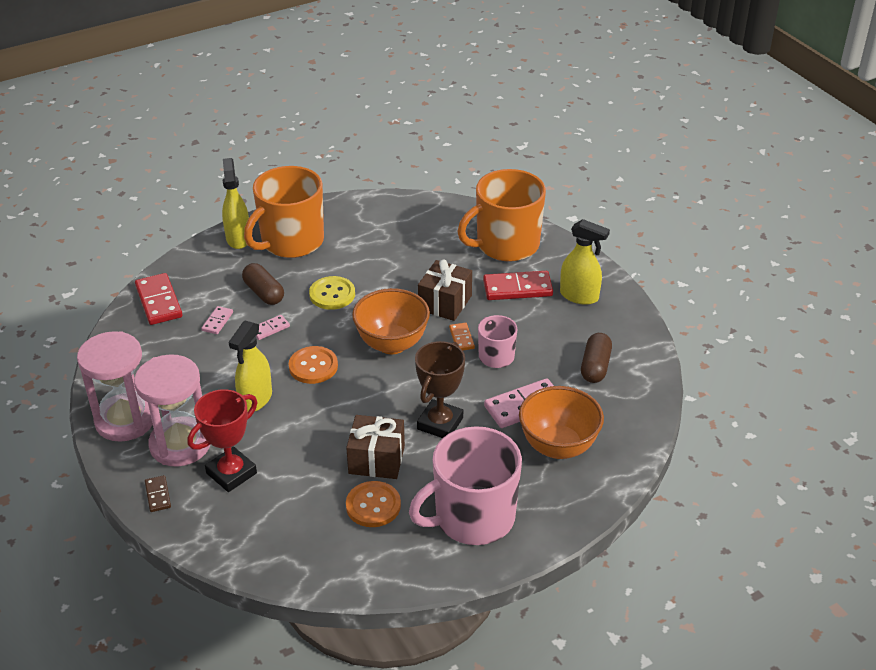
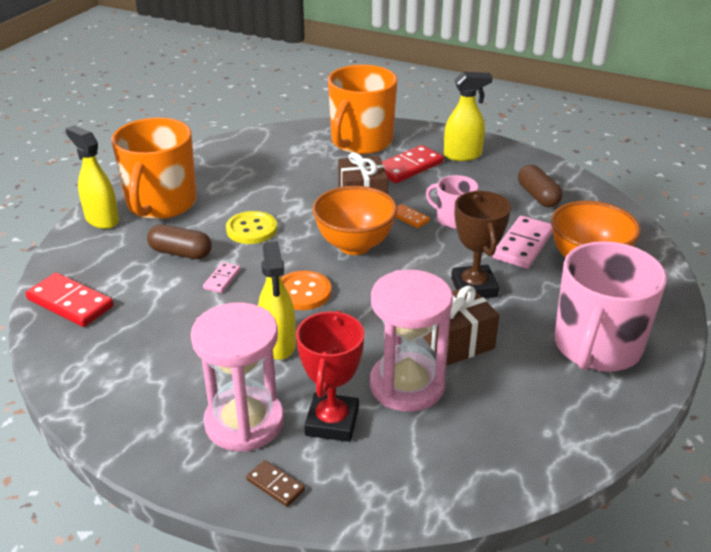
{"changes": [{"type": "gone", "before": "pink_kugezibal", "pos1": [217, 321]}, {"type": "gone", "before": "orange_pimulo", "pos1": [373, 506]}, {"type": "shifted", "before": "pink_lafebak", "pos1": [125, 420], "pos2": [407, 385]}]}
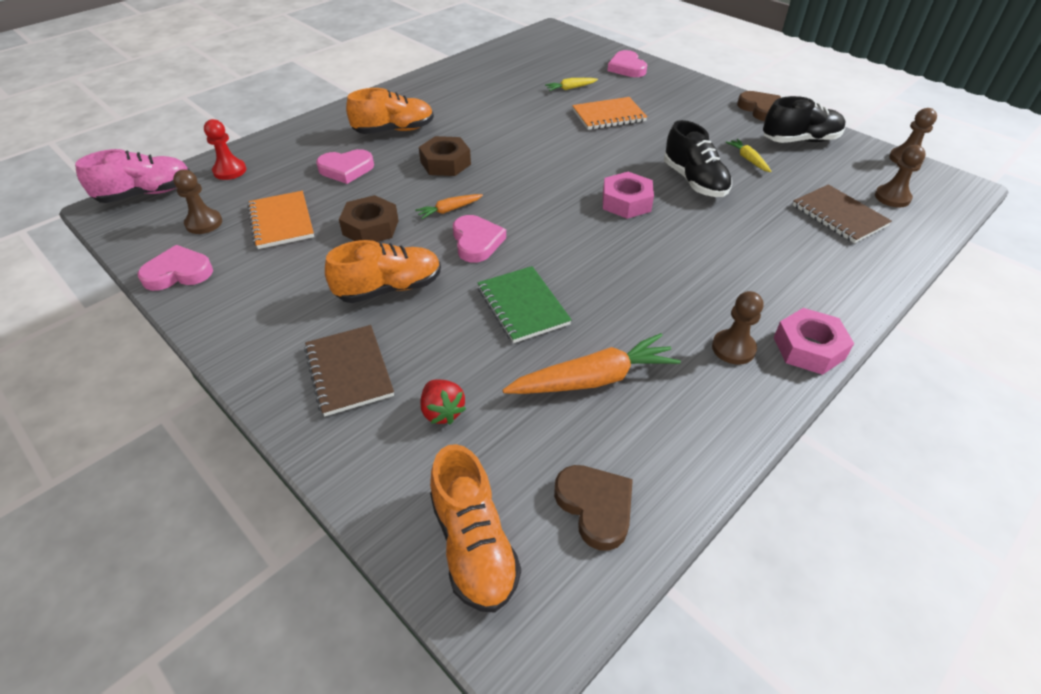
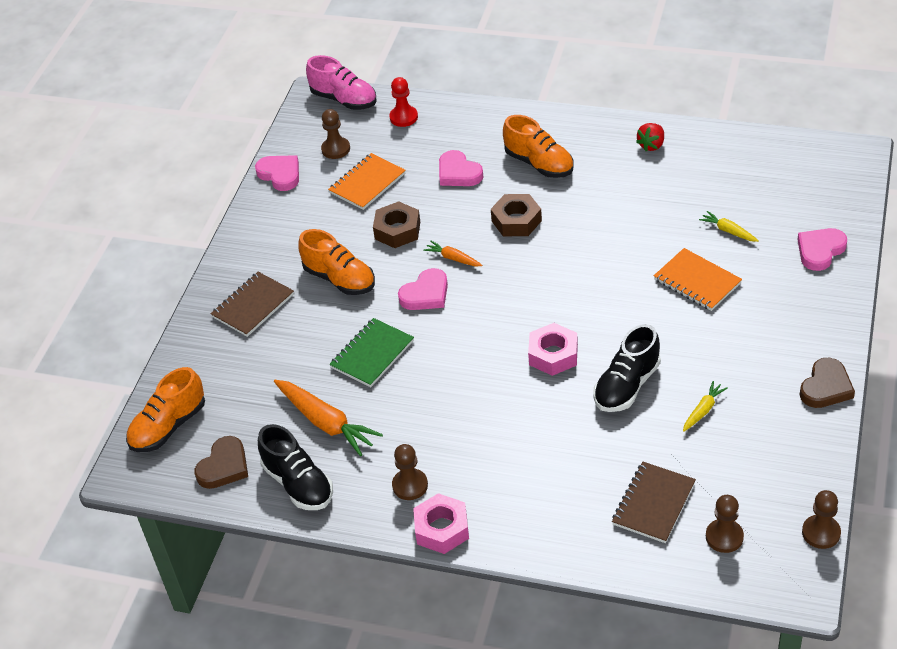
{"changes": [{"type": "shifted", "before": "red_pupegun", "pos1": [442, 412], "pos2": [651, 145]}, {"type": "shifted", "before": "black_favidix", "pos1": [800, 140], "pos2": [298, 484]}]}
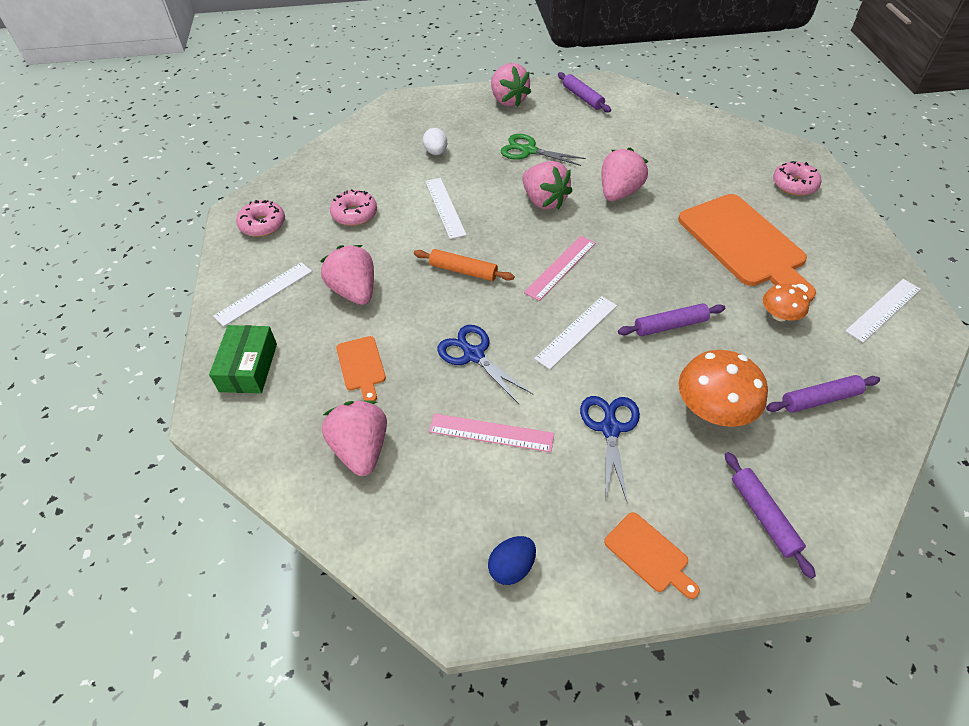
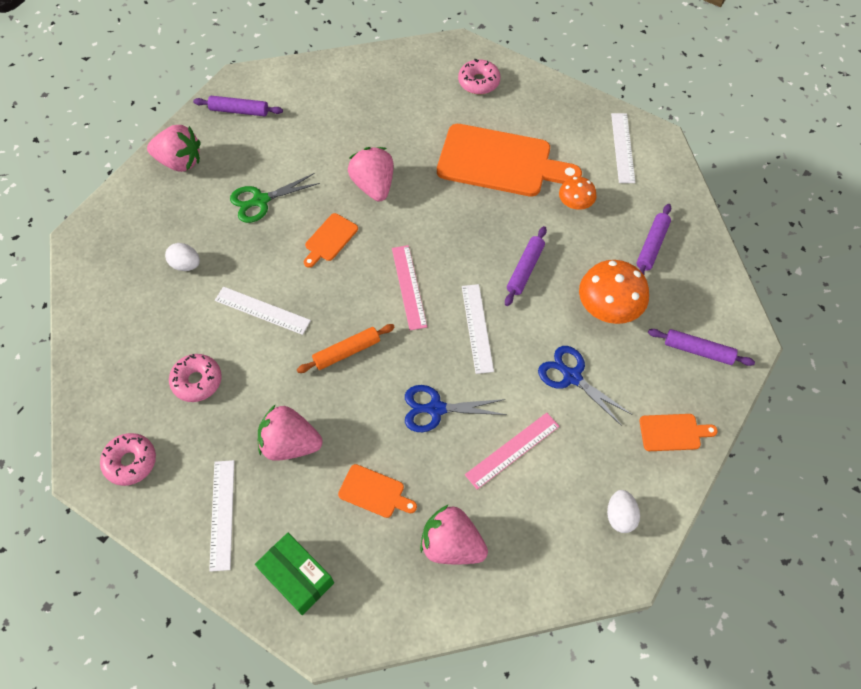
{"changes": [{"type": "swapped", "before": "pink_pupegun", "after": "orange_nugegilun", "pos1": [544, 201], "pos2": [330, 239]}, {"type": "repainted", "before": "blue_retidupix", "after": "white_retidupix", "pos1": [511, 567], "pos2": [620, 516]}]}
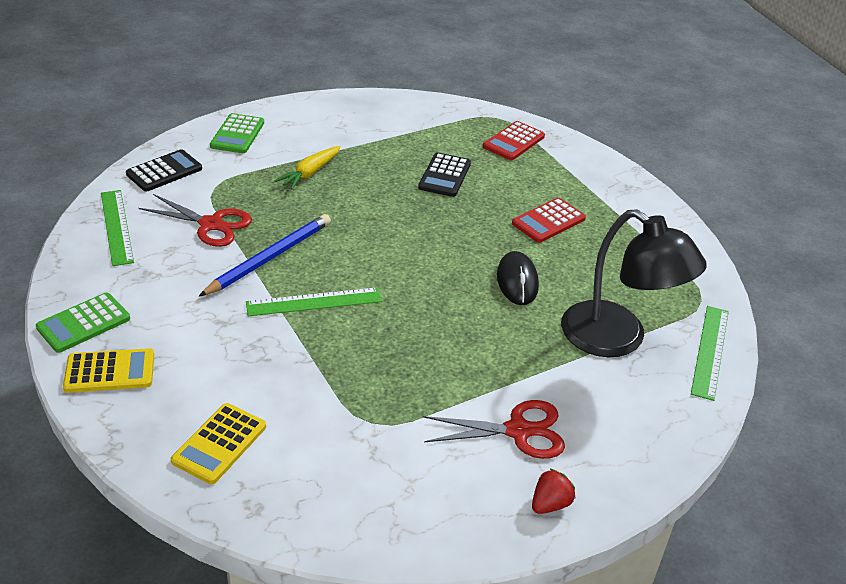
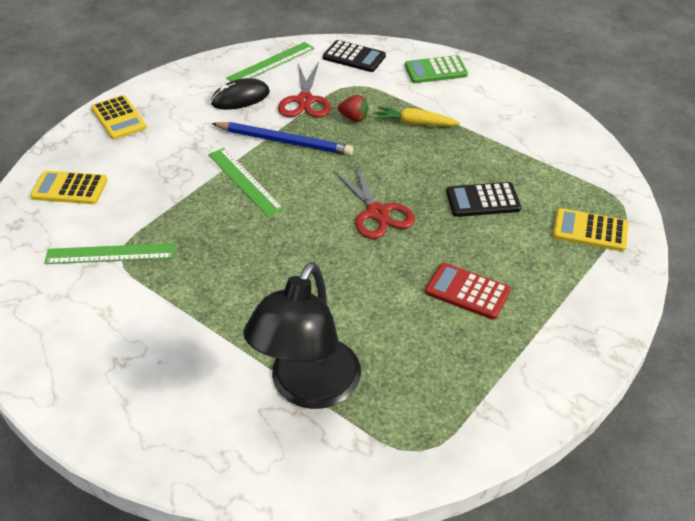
{"changes": [{"type": "gone", "before": "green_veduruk", "pos1": [83, 323]}, {"type": "shifted", "before": "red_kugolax", "pos1": [518, 431], "pos2": [377, 213]}, {"type": "shifted", "before": "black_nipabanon", "pos1": [517, 281], "pos2": [240, 98]}, {"type": "shifted", "before": "red_pupegun", "pos1": [550, 504], "pos2": [353, 118]}, {"type": "shifted", "before": "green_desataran", "pos1": [710, 351], "pos2": [110, 254]}, {"type": "repainted", "before": "red_veduruk", "after": "yellow_veduruk", "pos1": [513, 142], "pos2": [590, 230]}]}
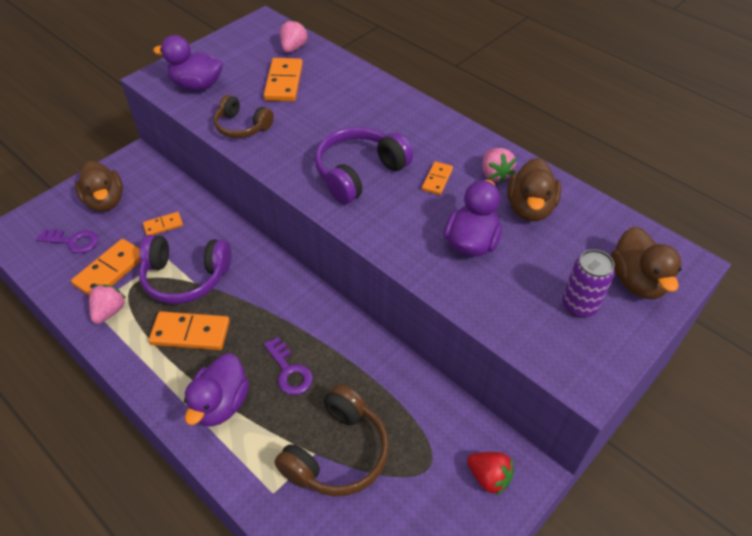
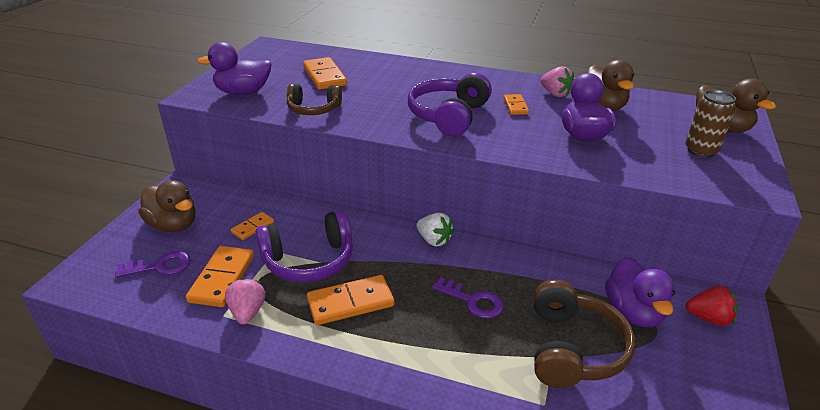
{"changes": [{"type": "gone", "before": "pink_pupegun", "pos1": [293, 48]}, {"type": "new", "after": "white_pupegun", "pos2": [434, 240]}, {"type": "shifted", "before": "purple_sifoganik", "pos1": [221, 404], "pos2": [633, 312]}, {"type": "repainted", "before": "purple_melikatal", "after": "brown_melikatal", "pos1": [579, 305], "pos2": [701, 151]}]}
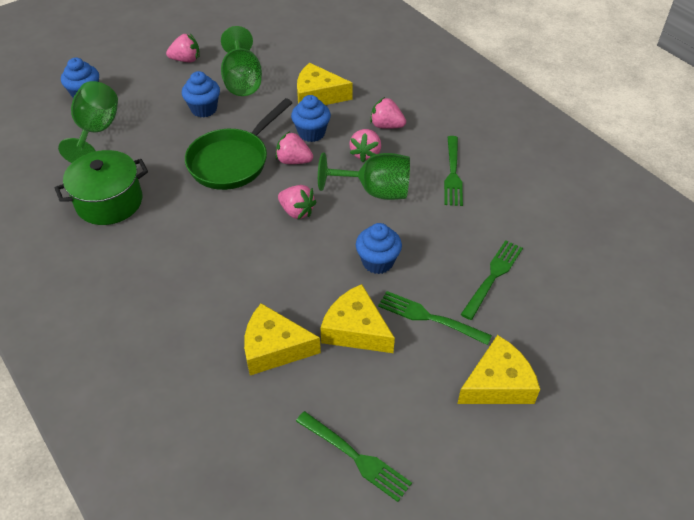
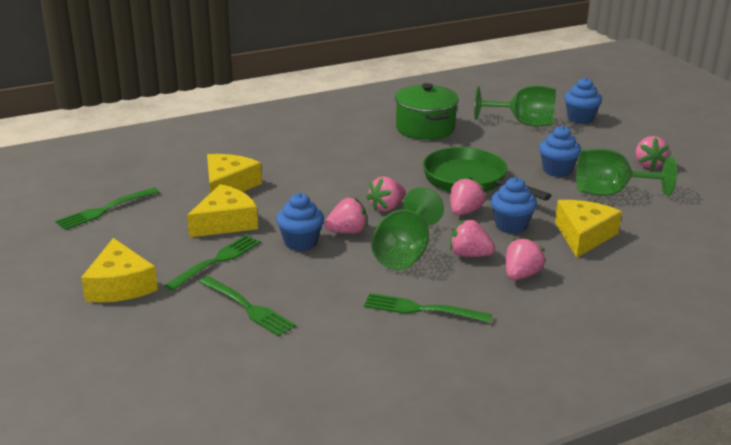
{"changes": [{"type": "new", "after": "pink_pupegun", "pos2": [347, 232]}]}
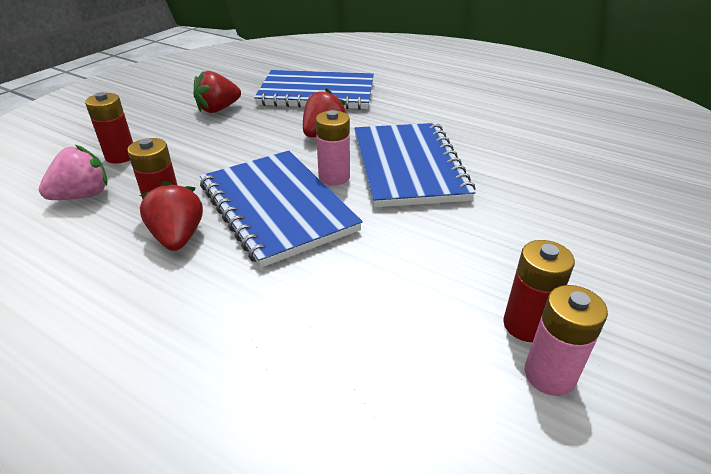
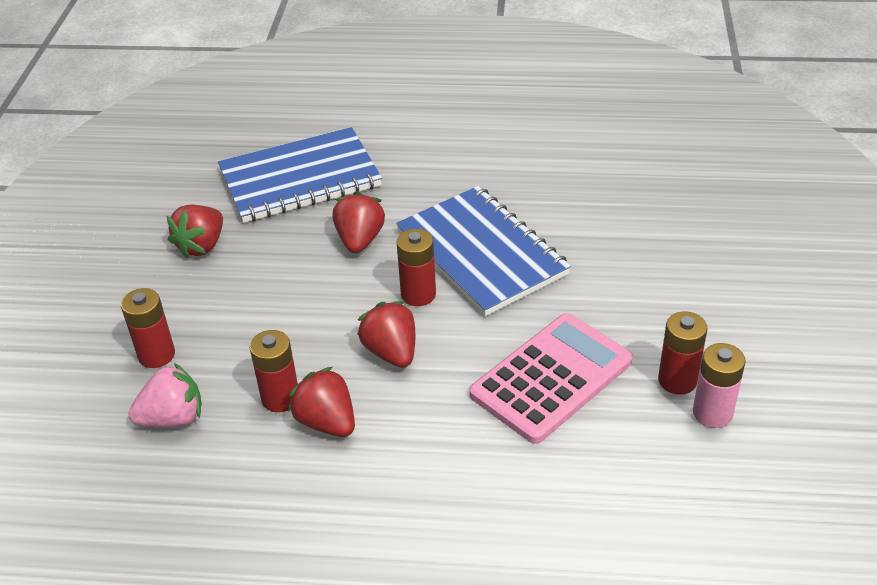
{"changes": [{"type": "new", "after": "pink_veduruk", "pos2": [551, 378]}, {"type": "swapped", "before": "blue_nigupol", "after": "red_pupegun", "pos1": [276, 207], "pos2": [391, 352]}, {"type": "repainted", "before": "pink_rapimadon", "after": "red_rapimadon", "pos1": [334, 177], "pos2": [418, 294]}, {"type": "rotated", "before": "pink_pupegun", "pos1": [83, 196], "pos2": [173, 418], "turn": 45}]}
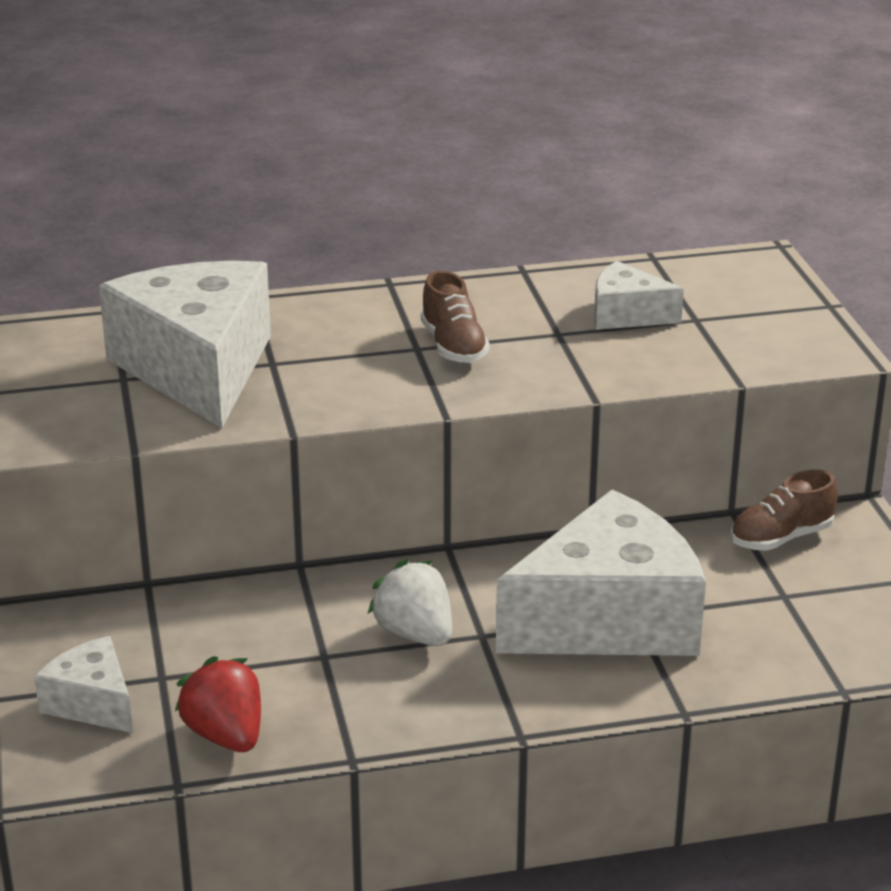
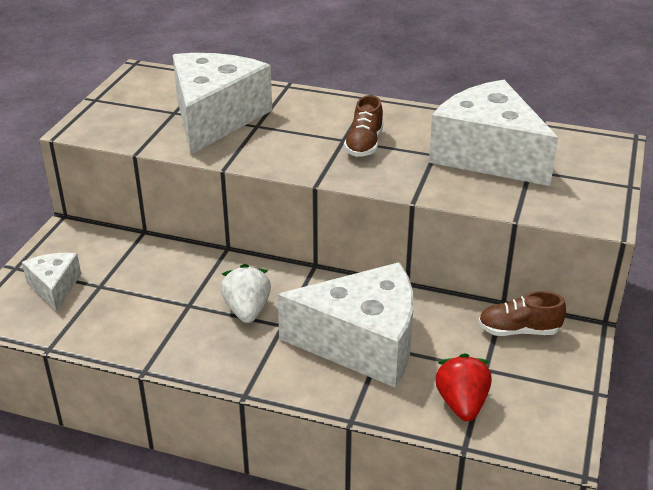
{"changes": [{"type": "shifted", "before": "red_pupegun", "pos1": [225, 735], "pos2": [461, 404]}, {"type": "scaled", "before": "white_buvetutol", "pos1": [626, 315], "pos2": [488, 155], "scale": 2.06}]}
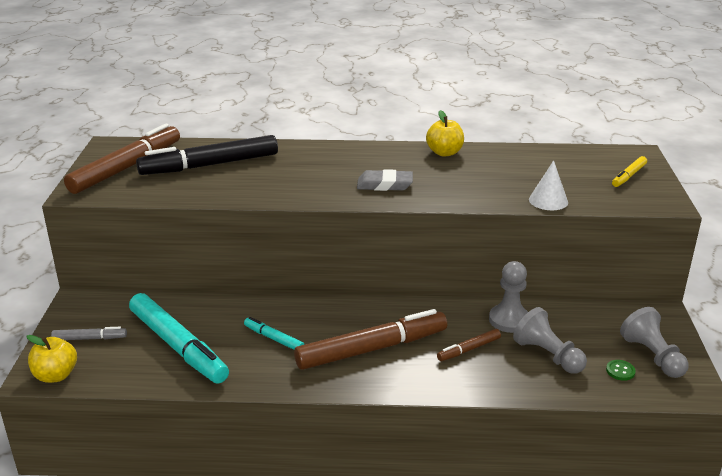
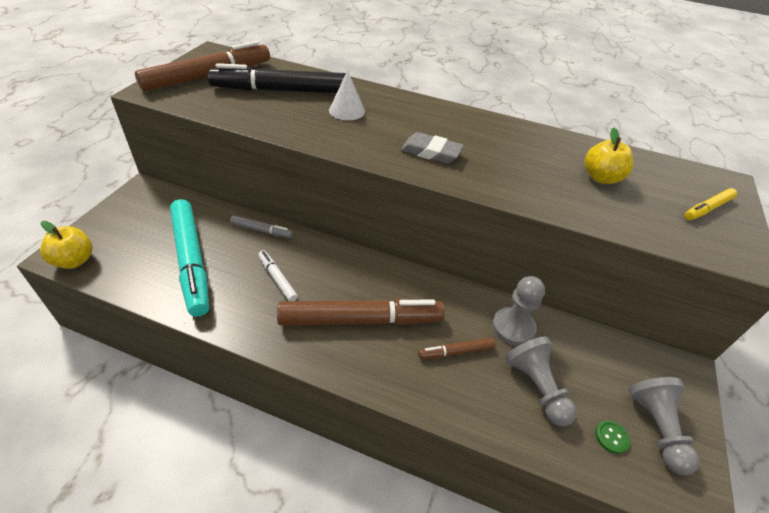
{"changes": [{"type": "shifted", "before": "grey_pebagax", "pos1": [89, 338], "pos2": [261, 230]}, {"type": "shifted", "before": "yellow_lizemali", "pos1": [444, 153], "pos2": [601, 178]}, {"type": "shifted", "before": "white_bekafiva", "pos1": [548, 200], "pos2": [347, 110]}, {"type": "repainted", "before": "turquoise_pebagax", "after": "white_pebagax", "pos1": [274, 339], "pos2": [277, 279]}]}
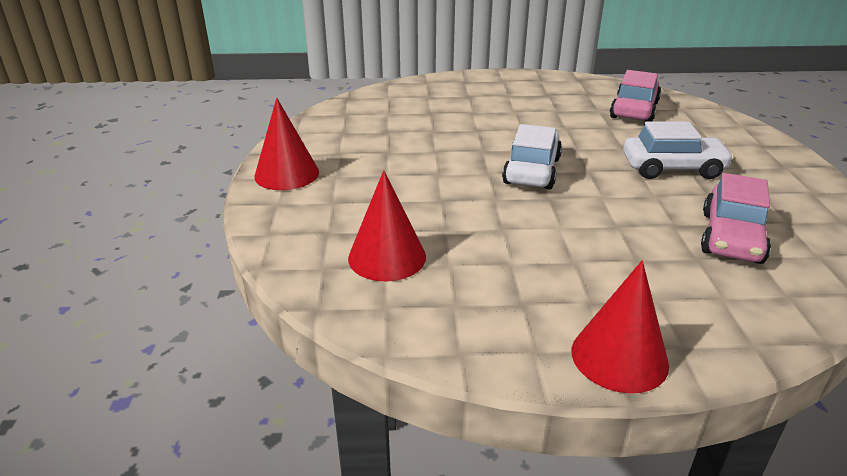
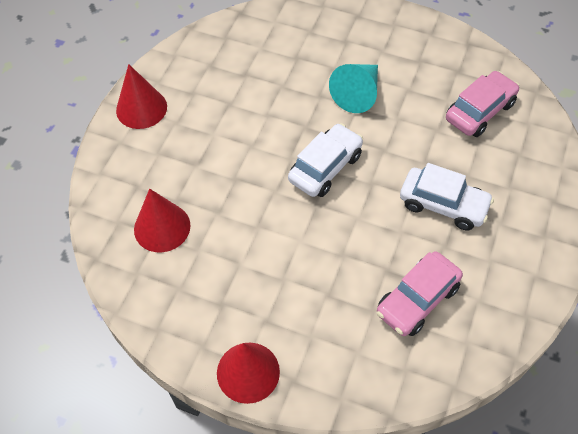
{"changes": [{"type": "new", "after": "turquoise_bekafiva", "pos2": [358, 94]}]}
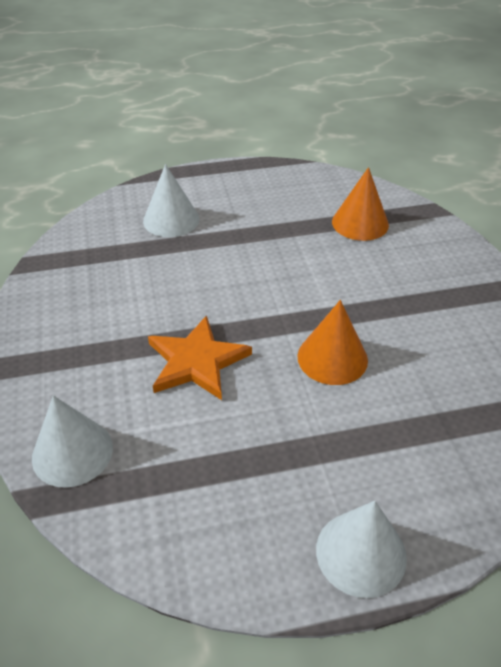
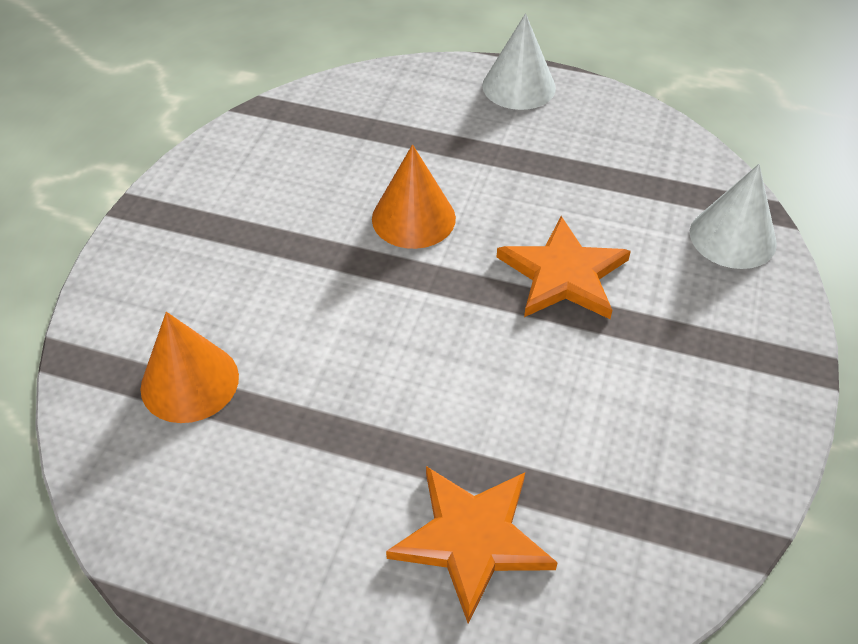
{"changes": [{"type": "swapped", "before": "white_bekafiva", "after": "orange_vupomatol", "pos1": [171, 220], "pos2": [472, 539]}]}
